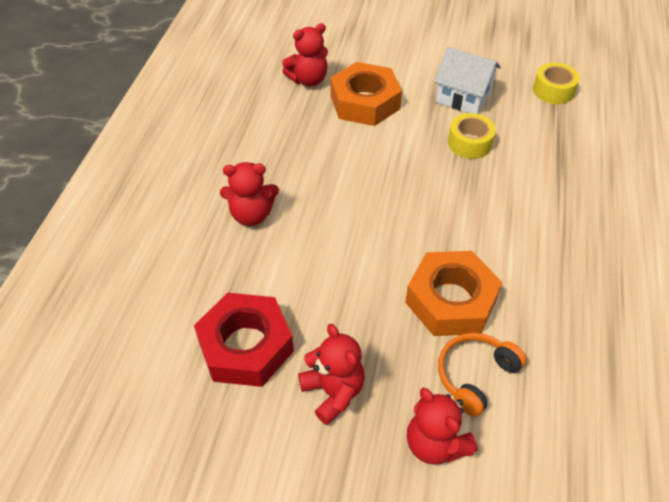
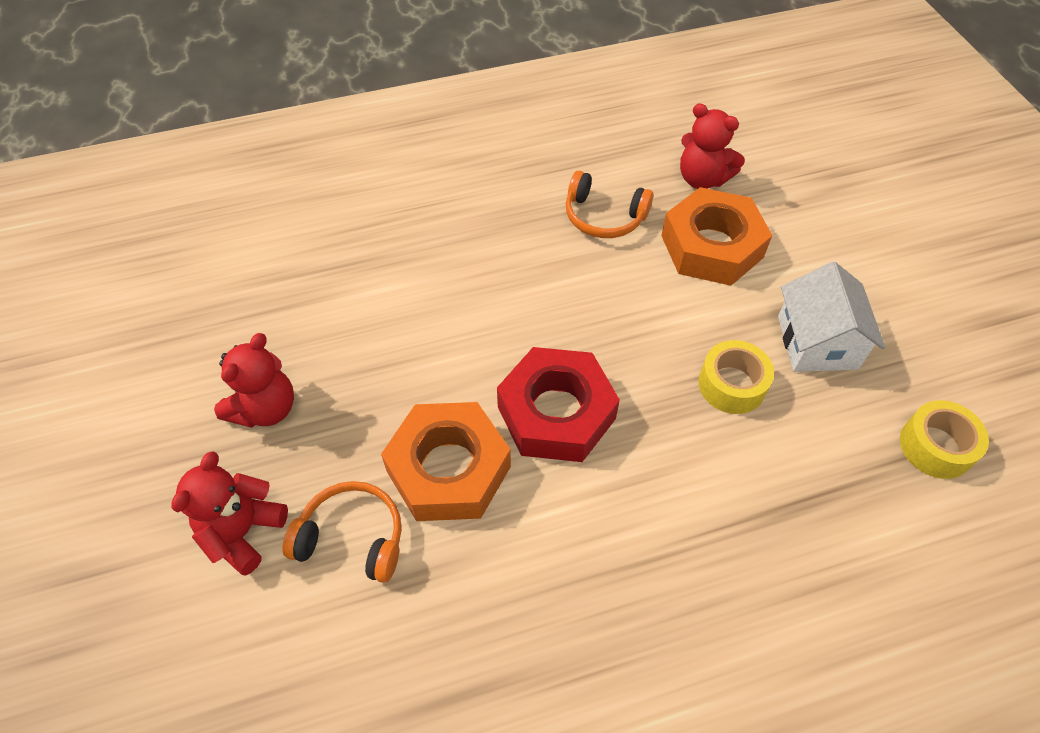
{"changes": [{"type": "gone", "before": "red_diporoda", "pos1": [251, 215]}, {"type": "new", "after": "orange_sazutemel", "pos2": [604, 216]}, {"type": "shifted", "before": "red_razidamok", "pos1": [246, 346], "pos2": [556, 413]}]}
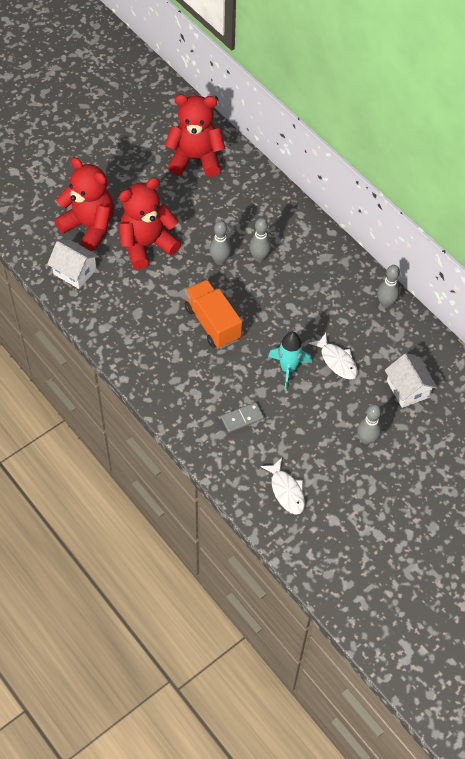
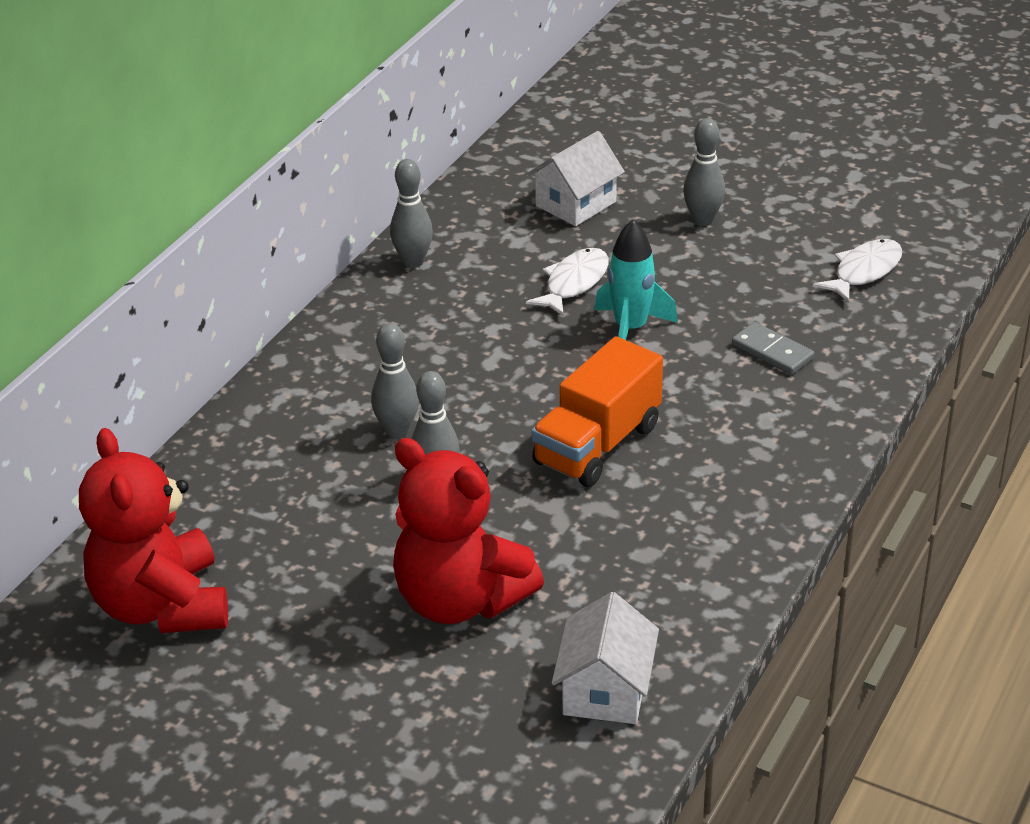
{"changes": [{"type": "gone", "before": "red_diporoda", "pos1": [89, 226]}]}
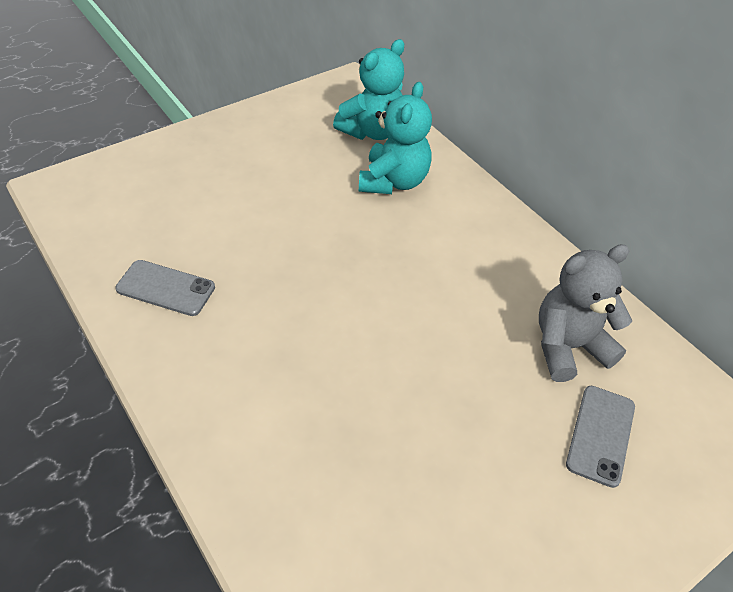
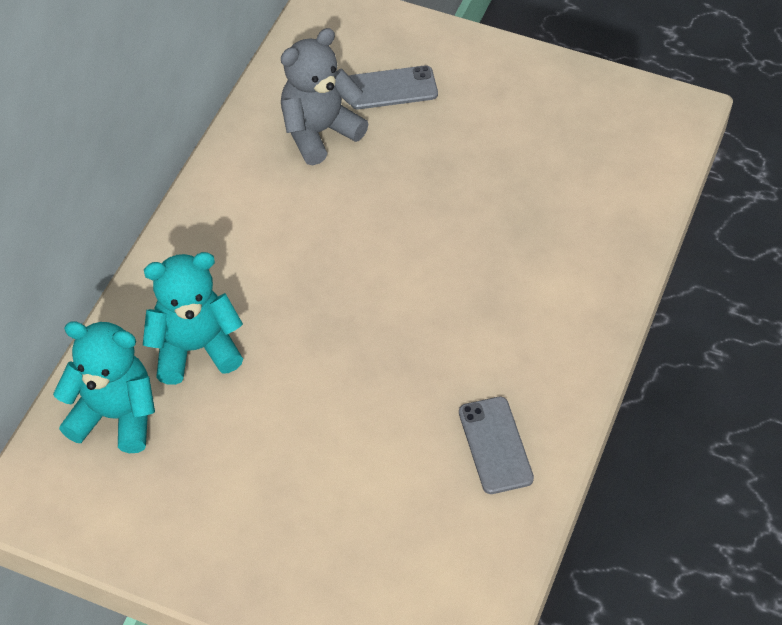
{"changes": [{"type": "rotated", "before": "grey_diporoda", "pos1": [568, 347], "pos2": [319, 132], "turn": 105}]}
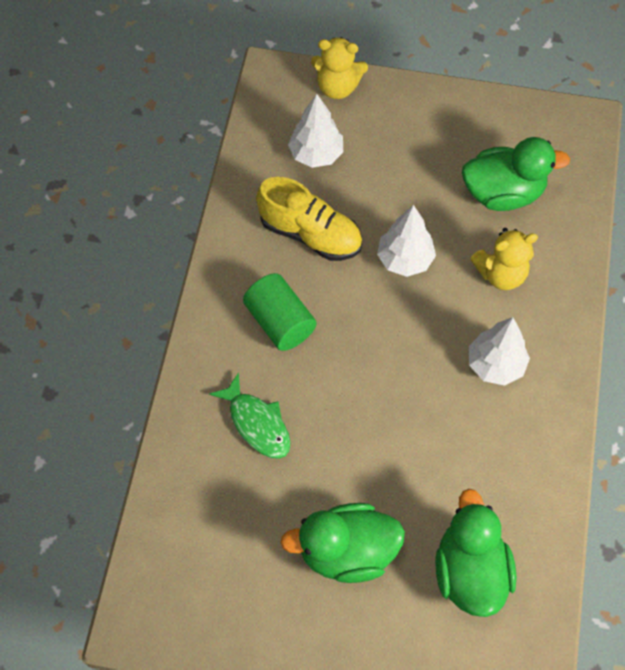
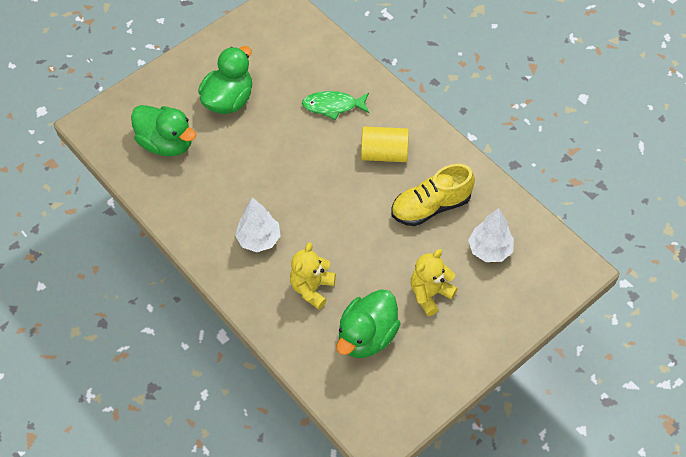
{"changes": [{"type": "gone", "before": "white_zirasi", "pos1": [405, 259]}, {"type": "shifted", "before": "yellow_diporoda", "pos1": [337, 87], "pos2": [430, 294]}, {"type": "repainted", "before": "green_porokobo", "after": "yellow_porokobo", "pos1": [280, 322], "pos2": [384, 153]}]}
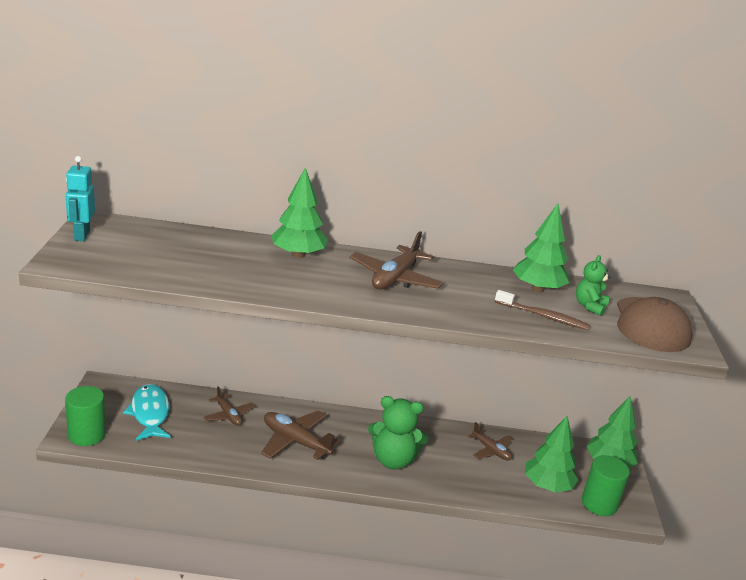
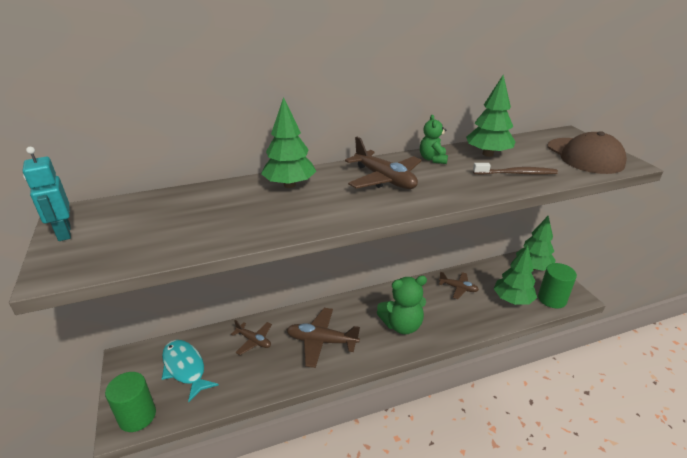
{"changes": [{"type": "shifted", "before": "green_diporoda", "pos1": [589, 306], "pos2": [433, 159]}, {"type": "rotated", "before": "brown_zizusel", "pos1": [395, 278], "pos2": [384, 179], "turn": -45}]}
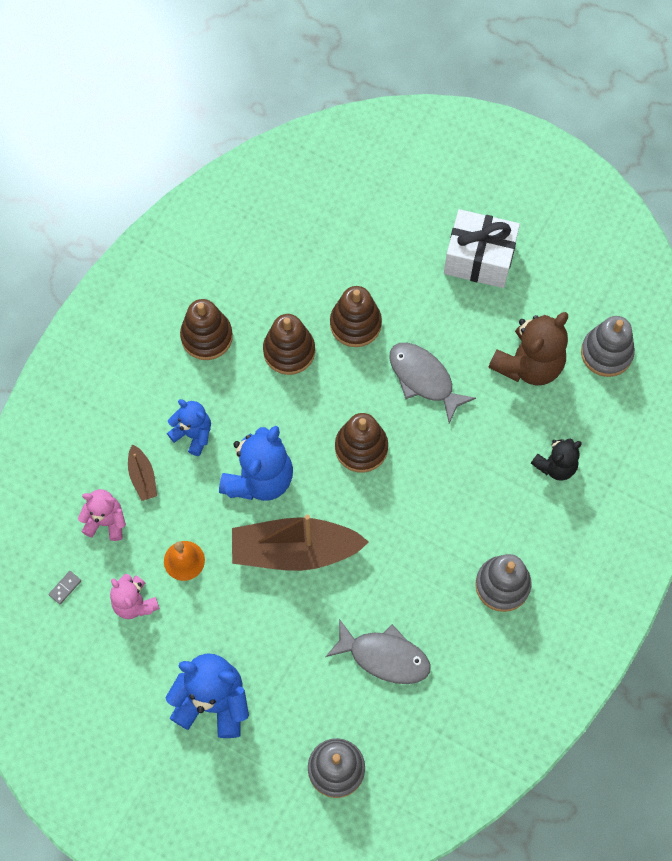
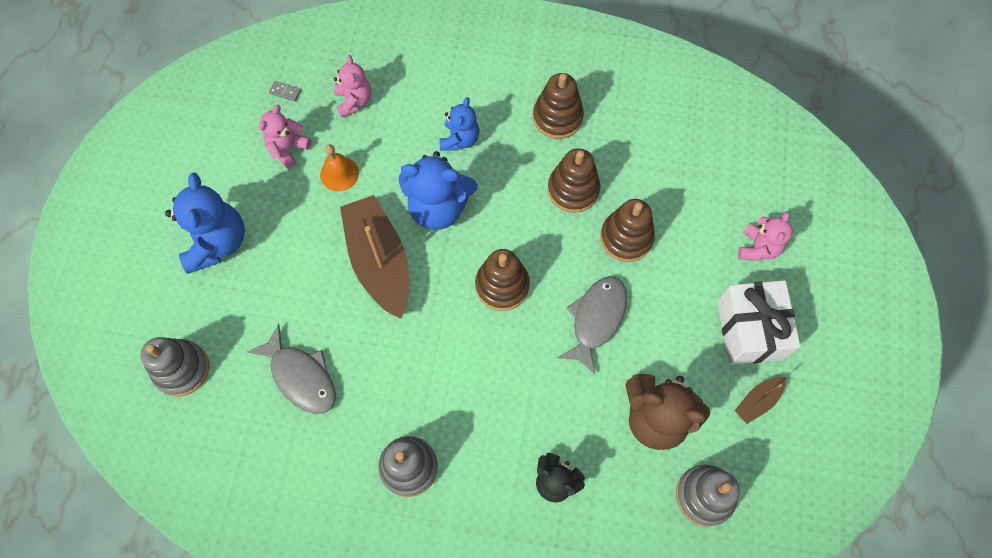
{"changes": [{"type": "new", "after": "pink_diporoda", "pos2": [758, 248]}, {"type": "shifted", "before": "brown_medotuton", "pos1": [142, 477], "pos2": [757, 401]}, {"type": "rotated", "before": "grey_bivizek", "pos1": [384, 656], "pos2": [301, 377], "turn": -45}]}
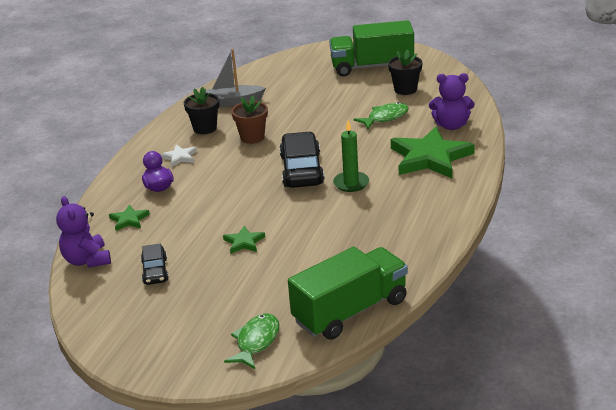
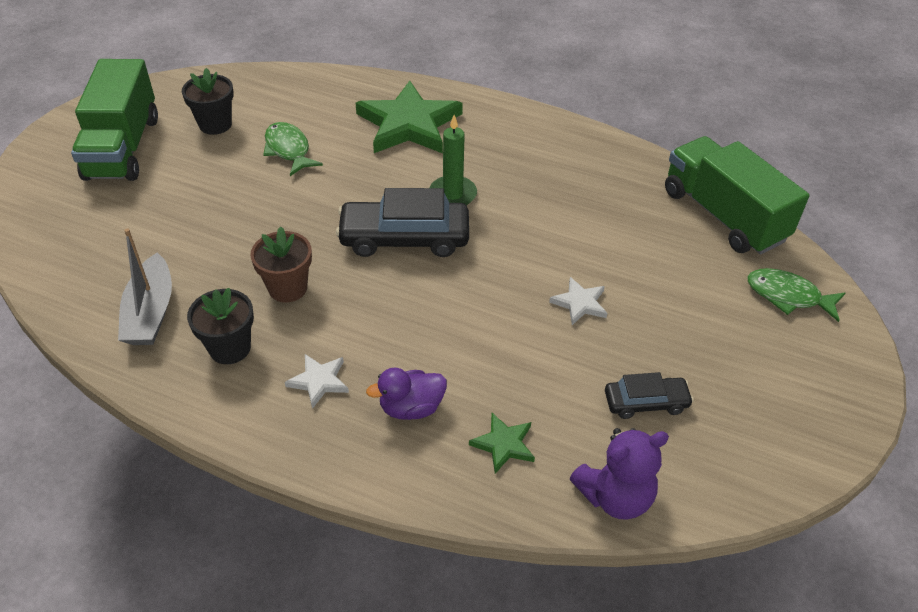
{"changes": [{"type": "gone", "before": "purple_diporoda", "pos1": [451, 125]}, {"type": "repainted", "before": "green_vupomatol", "after": "white_vupomatol", "pos1": [244, 242], "pos2": [580, 303]}]}
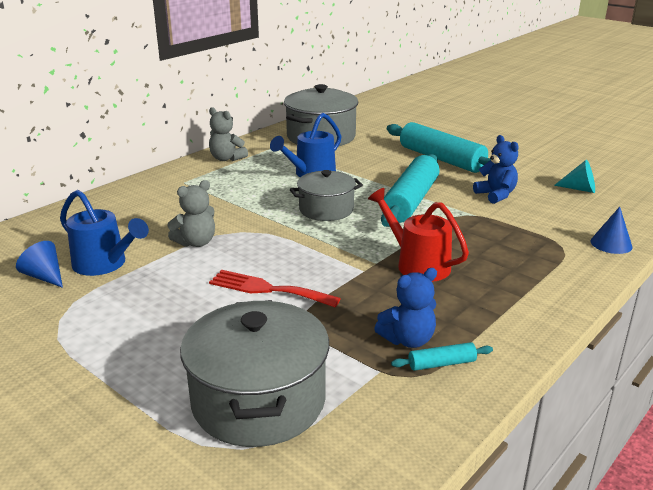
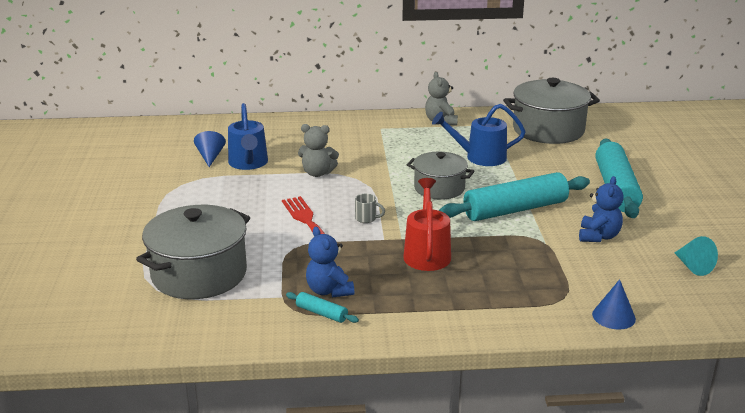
{"changes": [{"type": "new", "after": "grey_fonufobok", "pos2": [366, 218]}, {"type": "rotated", "before": "blue_diporoda", "pos1": [408, 340], "pos2": [329, 291], "turn": 45}]}
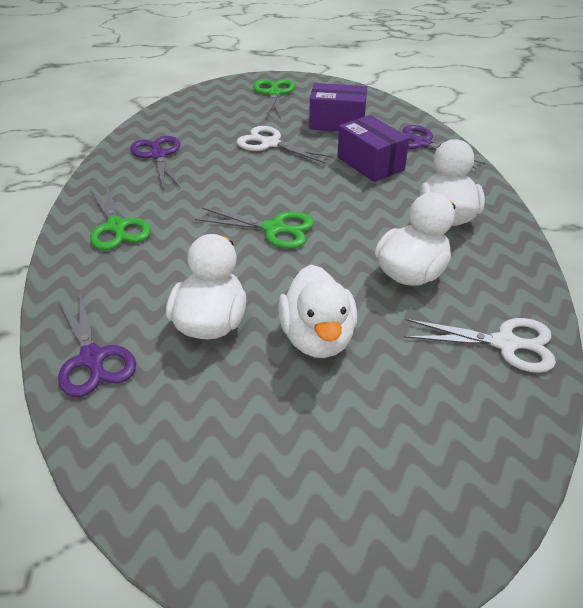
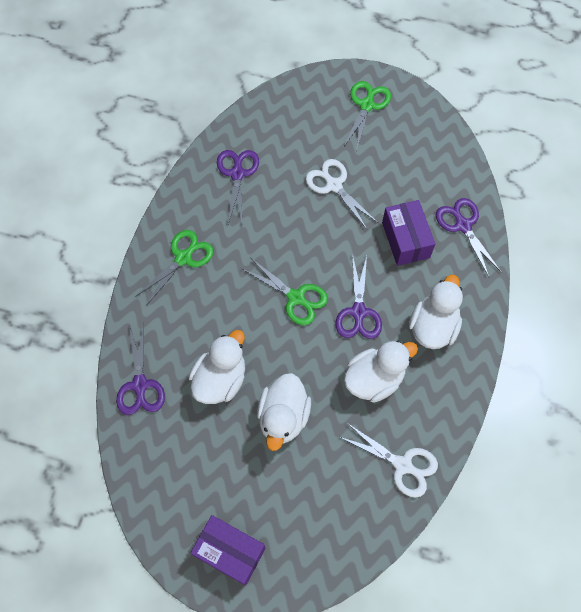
{"changes": [{"type": "new", "after": "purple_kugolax", "pos2": [358, 312]}, {"type": "shifted", "before": "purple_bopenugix", "pos1": [337, 122], "pos2": [230, 552]}, {"type": "rotated", "before": "green_kugolax", "pos1": [116, 227], "pos2": [183, 258], "turn": -135}]}
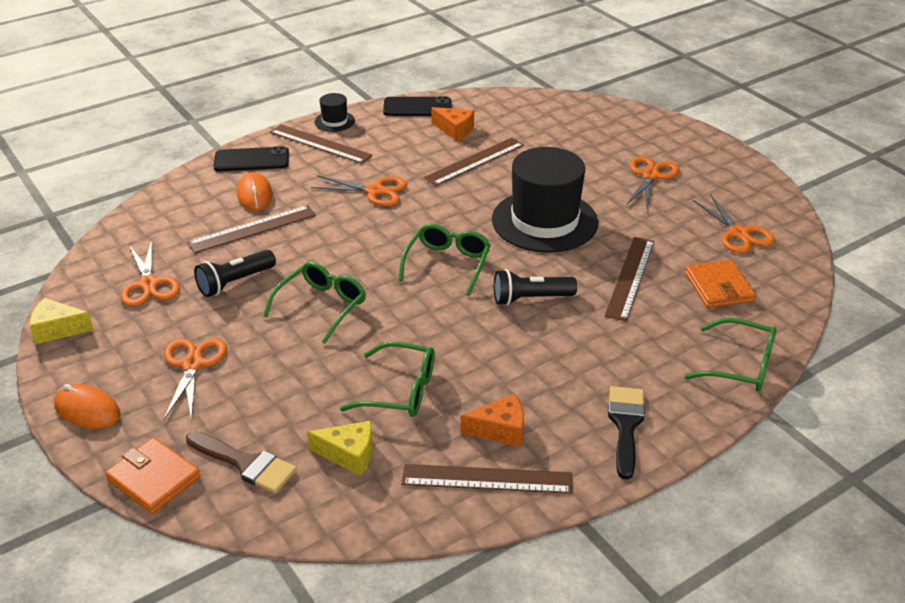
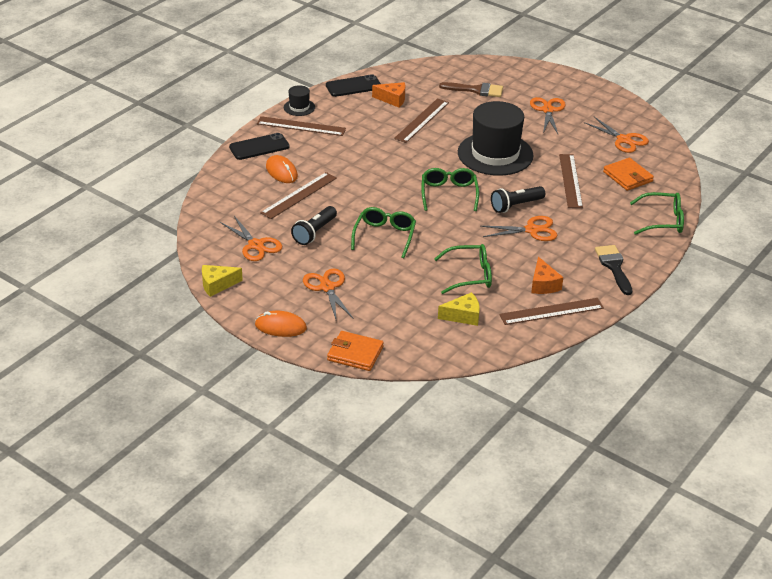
{"changes": [{"type": "shifted", "before": "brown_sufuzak", "pos1": [246, 464], "pos2": [476, 90]}, {"type": "shifted", "before": "orange_kugolax", "pos1": [375, 191], "pos2": [532, 230]}, {"type": "rotated", "before": "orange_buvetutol", "pos1": [500, 430], "pos2": [543, 284], "turn": 105}]}
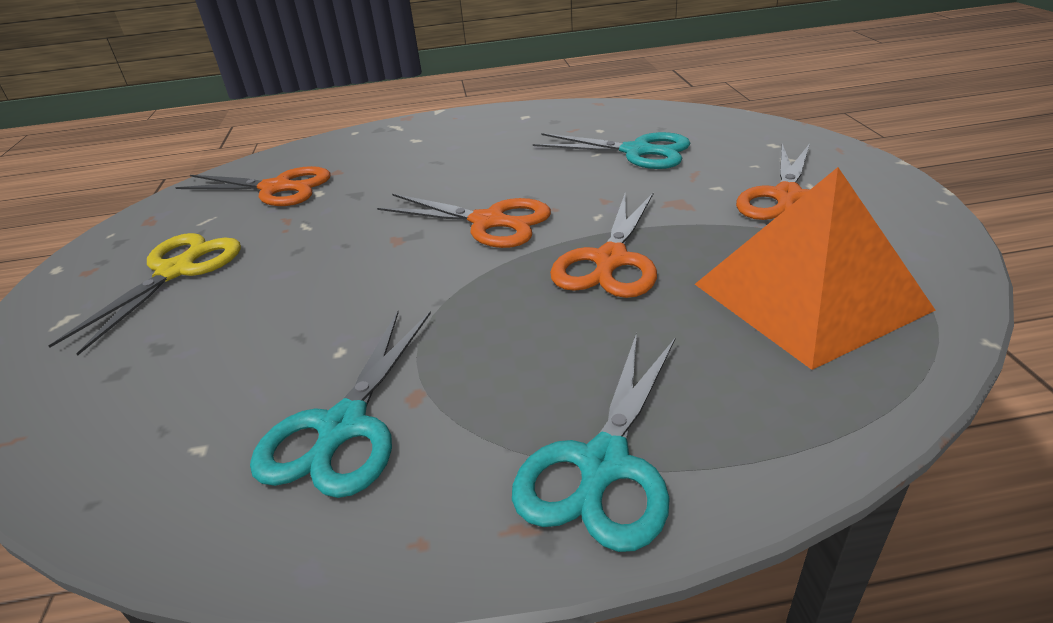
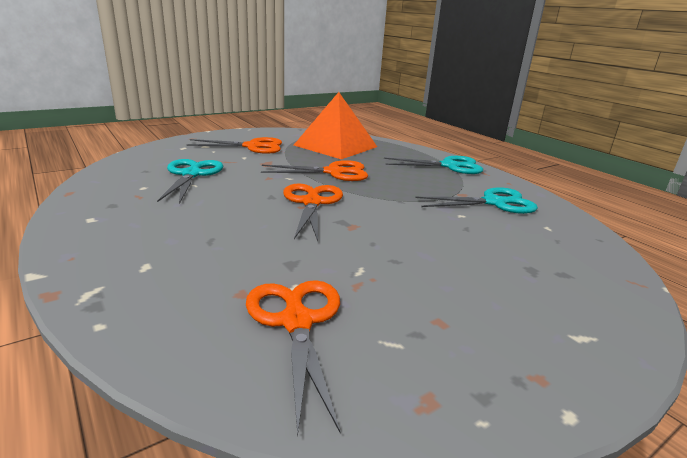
{"changes": [{"type": "gone", "before": "yellow_kugolax", "pos1": [176, 271]}]}
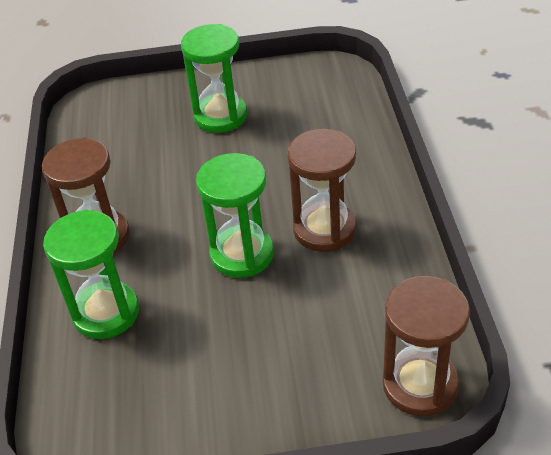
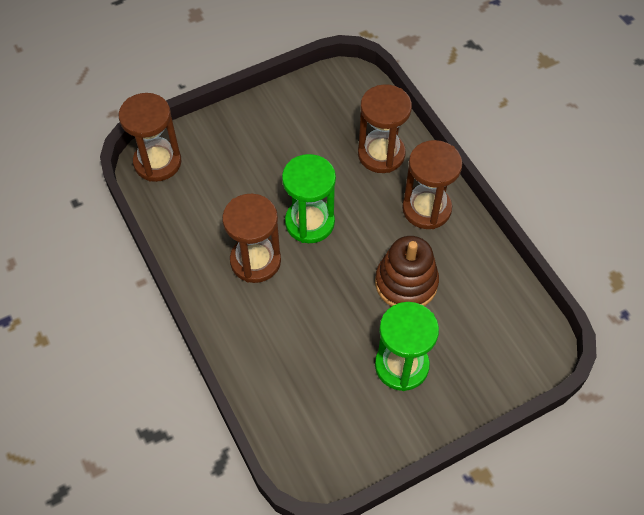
{"changes": [{"type": "new", "after": "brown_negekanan", "pos2": [406, 283]}, {"type": "repainted", "before": "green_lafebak", "after": "brown_lafebak", "pos1": [106, 312], "pos2": [381, 154]}]}
